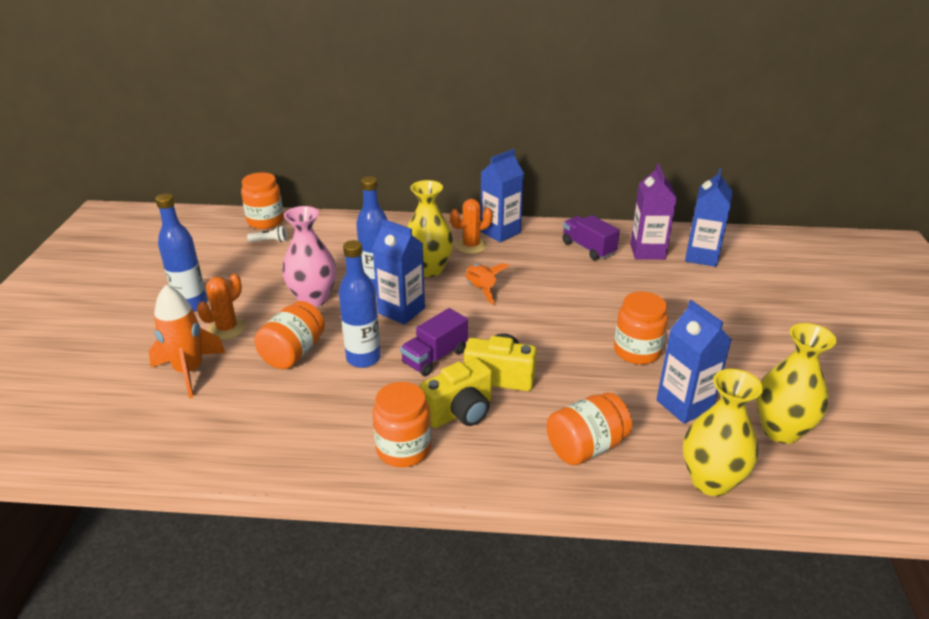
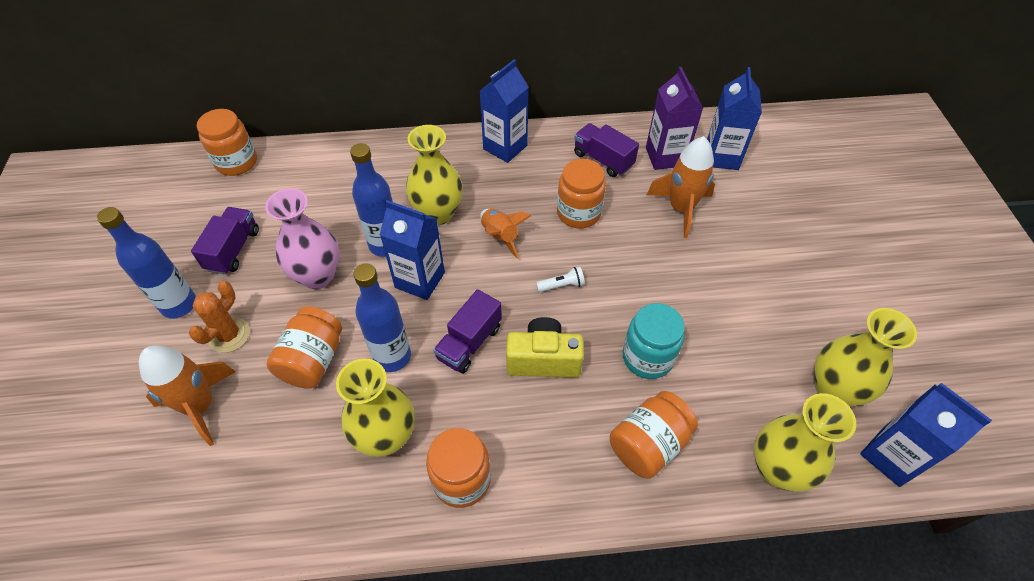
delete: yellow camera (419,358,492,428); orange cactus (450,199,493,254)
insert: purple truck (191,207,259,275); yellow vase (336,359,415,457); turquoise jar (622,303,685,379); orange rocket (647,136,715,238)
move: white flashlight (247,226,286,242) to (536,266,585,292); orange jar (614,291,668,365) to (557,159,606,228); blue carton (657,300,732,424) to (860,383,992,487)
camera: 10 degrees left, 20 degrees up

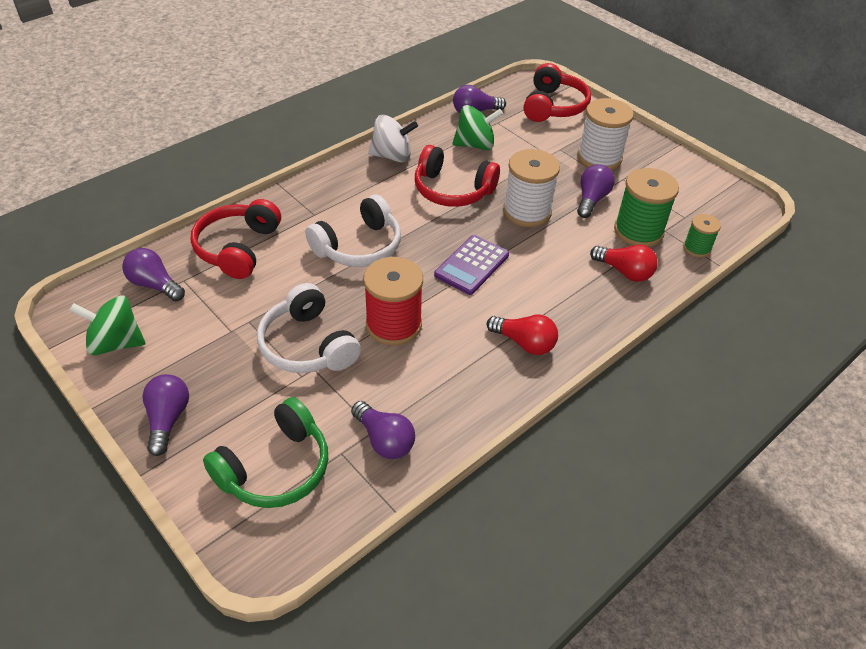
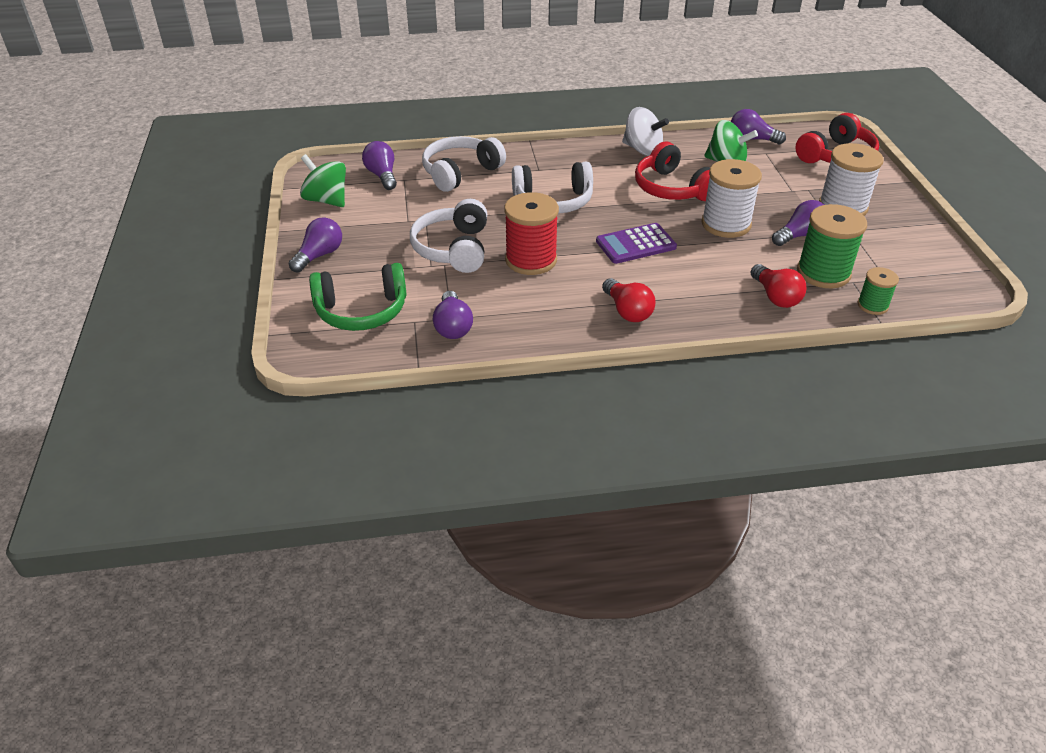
recolor: red headphones (191,199,281,279) to white headphones (422,136,506,192)
camera: 35 degrees right, 5 degrees down

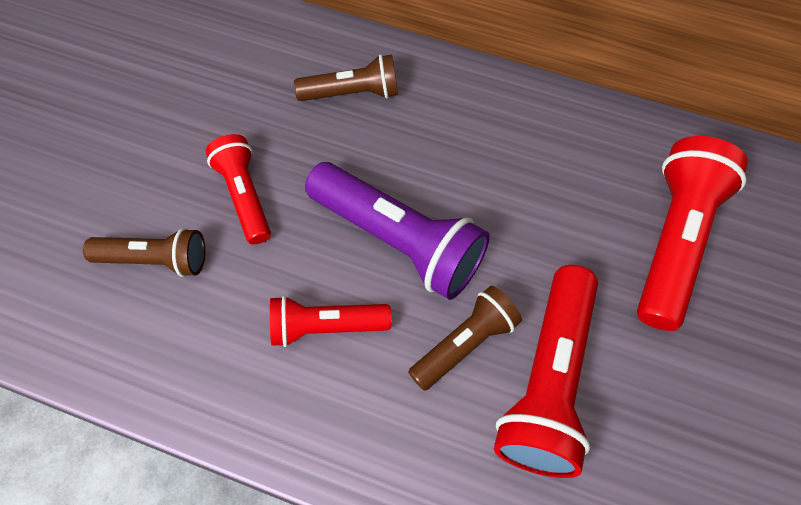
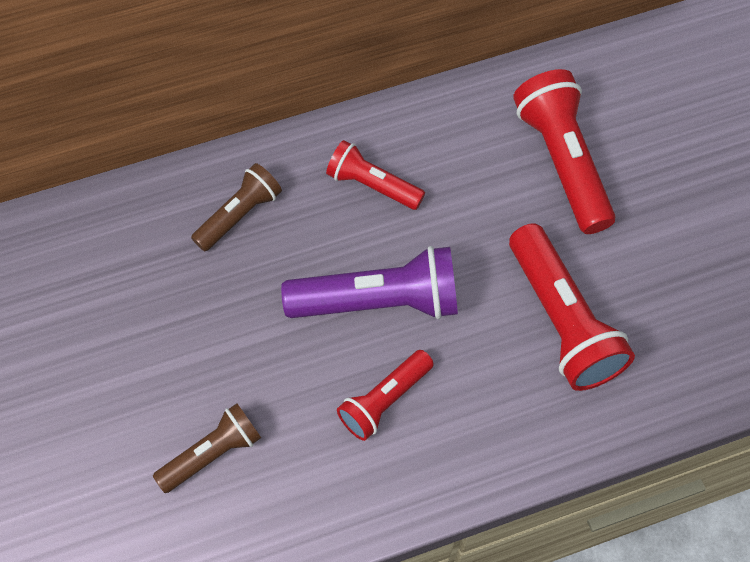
delete: brown flashlight (408,286,522,391)
move: red flashlight (206,134,271,244) to (326,140,425,210)
camera: 40 degrees left, 0 degrees up

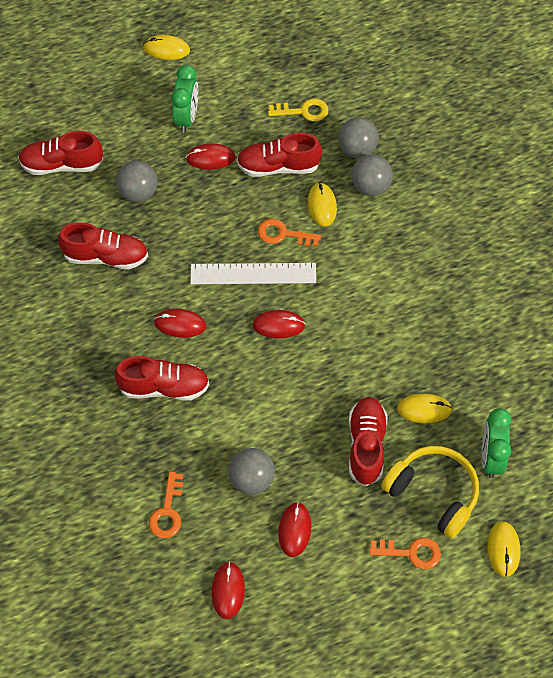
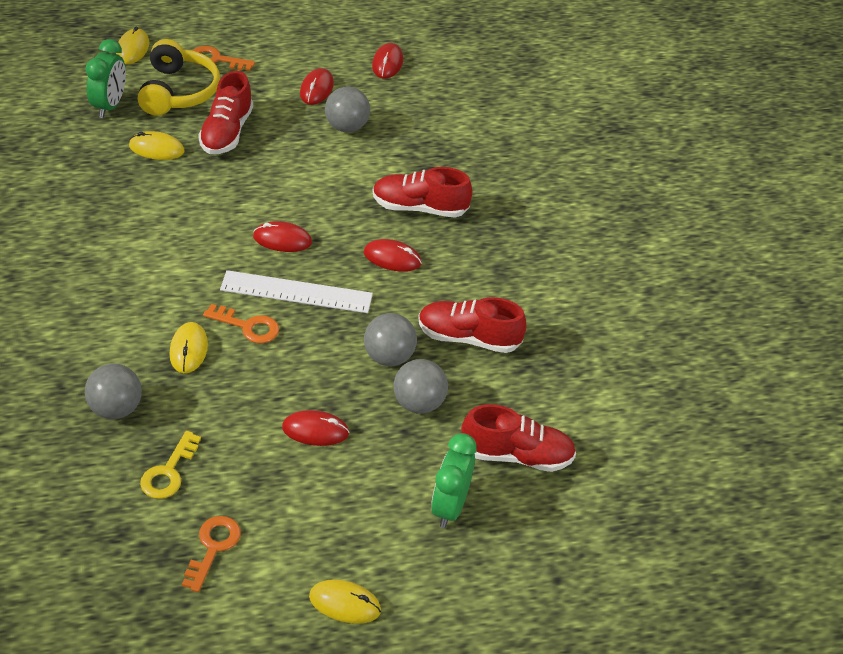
delete: red shoe (237,133,322,177)
move: orange key (149,471,183,538) to (182,516,241,592); green clock (171,65,198,133) to (431,433,477,528); grey ball (351,154,393,196) to (364,313,417,366)
rotate: yellow key (268,98,328,122) = (140,431,201,499) 75 degrees counterclockwise; yellow headphones (381,446,479,538) = (137,39,220,116) 135 degrees counterclockwise
camera: 175 degrees left, 15 degrees down

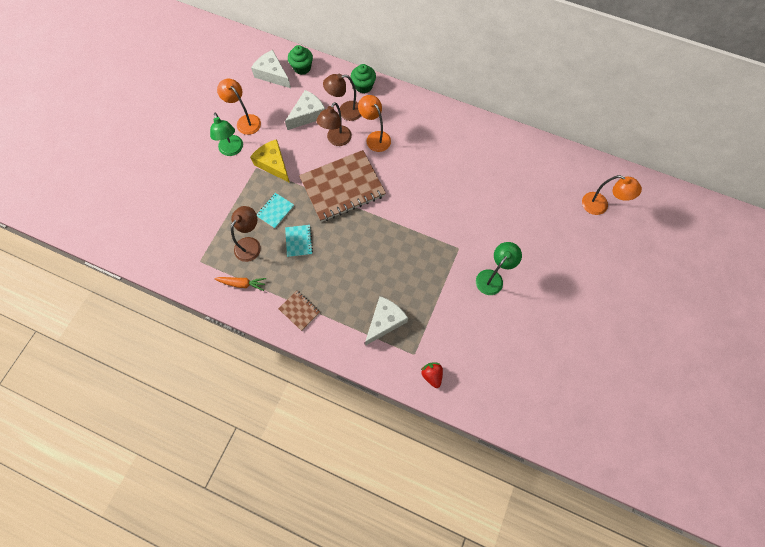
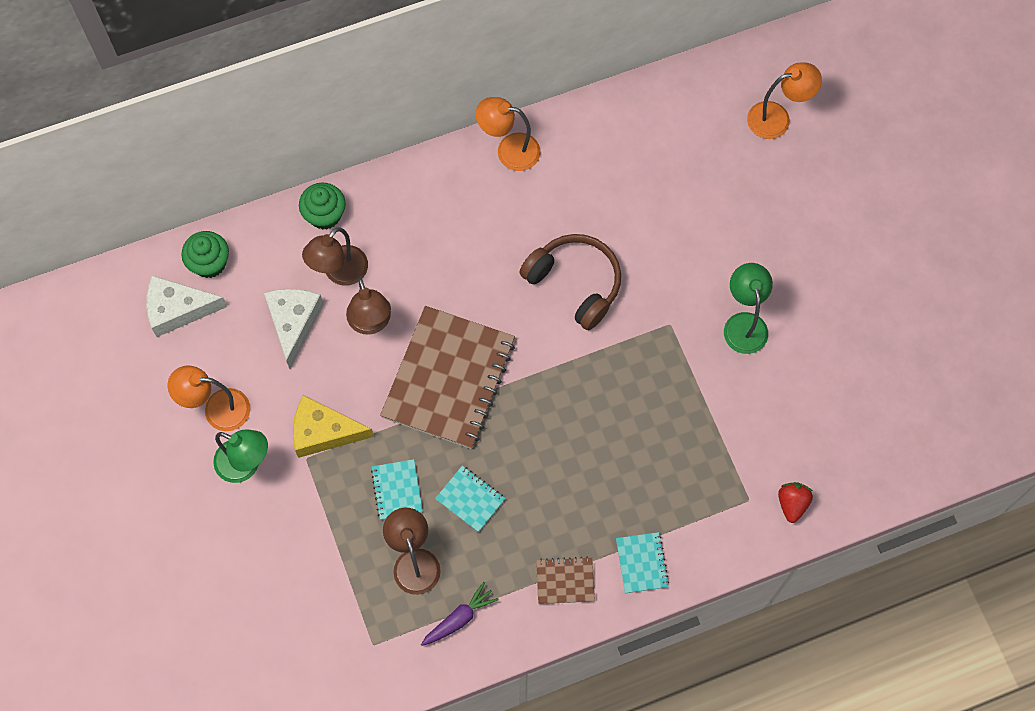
delete: white cheese (365,296,408,345)
insert: brown headphones (519,234,621,330); turquoise notebook (616,532,669,593)
move: orange lamp (358,95,391,152) to (476,97,541,171)
recolor: orange carrot (215,277,266,291) to purple carrot (421,582,499,646)
rotate: red strawberry (421,362,443,388) = (778,482,813,523) 75 degrees clockwise
camera: 45 degrees left, 0 degrees up

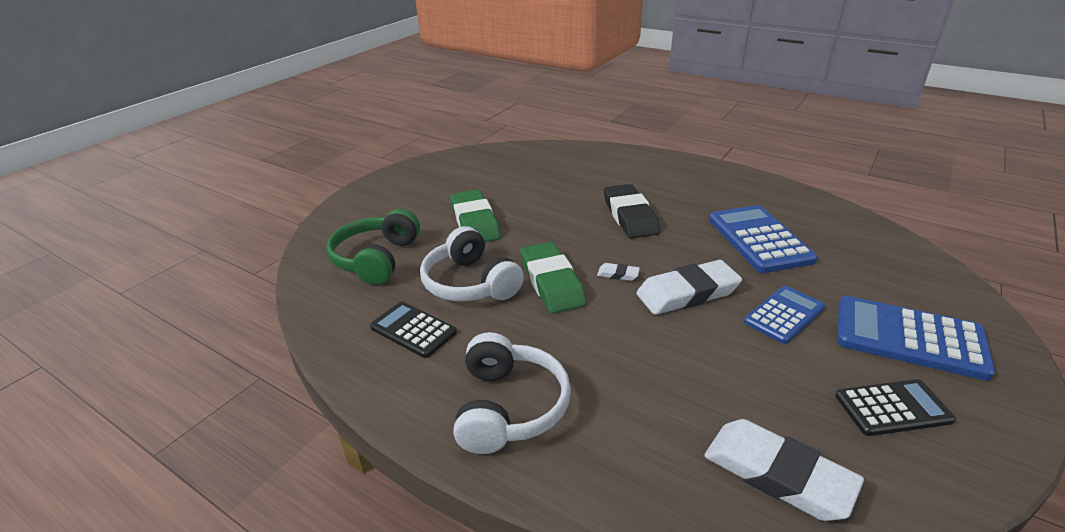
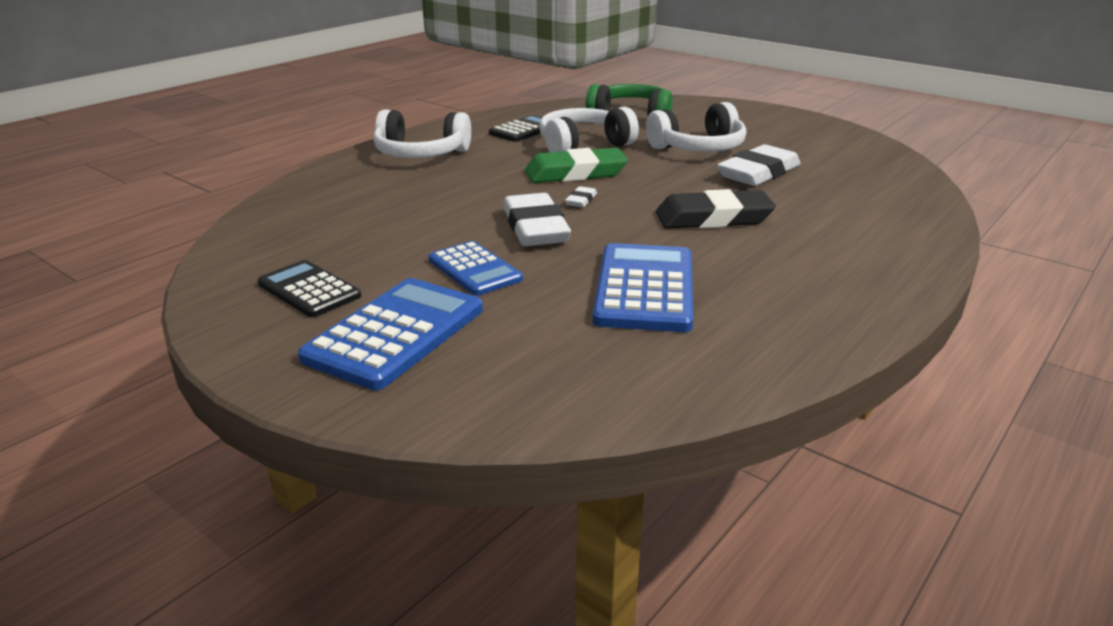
move: white eraser (704,419,864,521) to (717,144,800,186)
replace: green eraser (450,189,500,242) to white headphones (646,102,746,152)
rotate: blue calculator (709,205,818,273) = (593,243,693,332) 75 degrees counterclockwise; black calculator (835,379,956,436) = (258,260,361,317) 135 degrees clockwise
camera: 95 degrees right, 5 degrees down

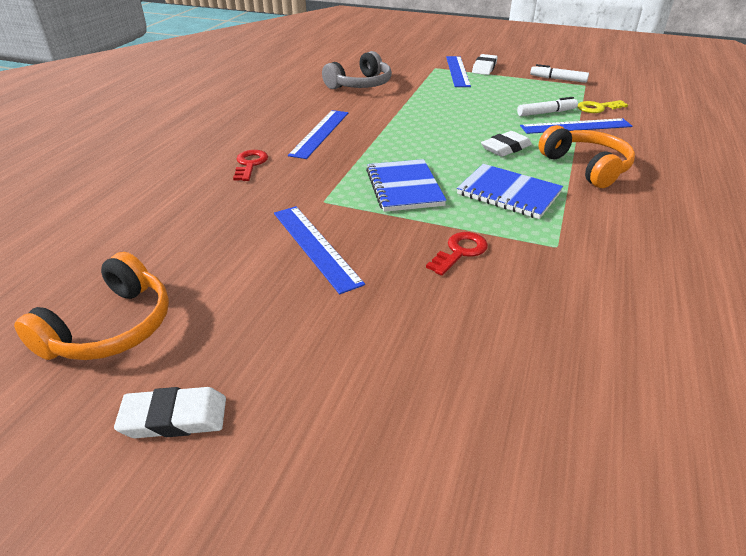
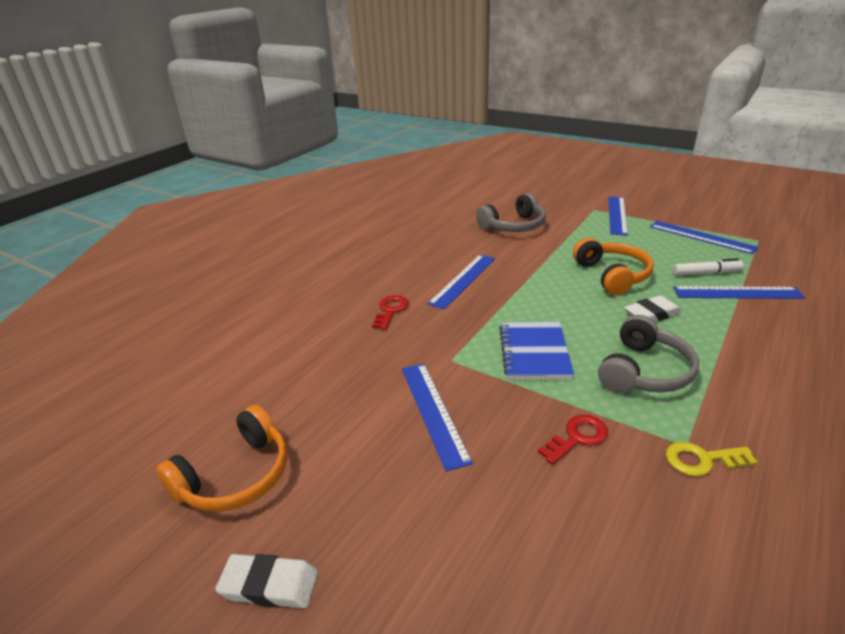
delete: white eraser (472,54,498,75); white marker (530,64,589,83)
insert: blue ruler (650,221,759,254)
move: orange headphones (538,125,635,188) to (573,238,654,295); yellow key (577,100,628,113) to (666,442,758,477)
replace: blue notebook (457,164,563,219) to grey headphones (598,315,699,393)
camera: 15 degrees right, 5 degrees down

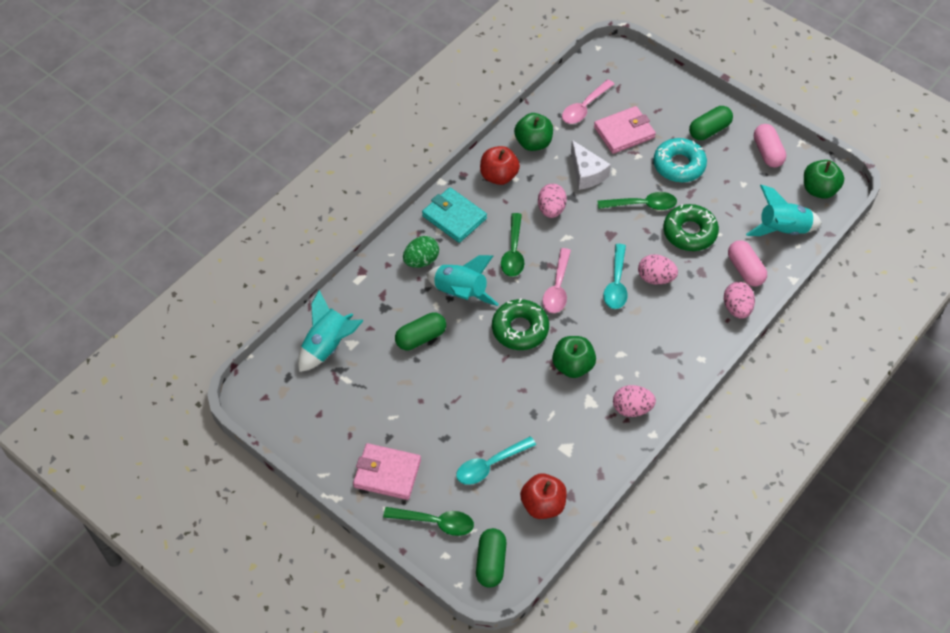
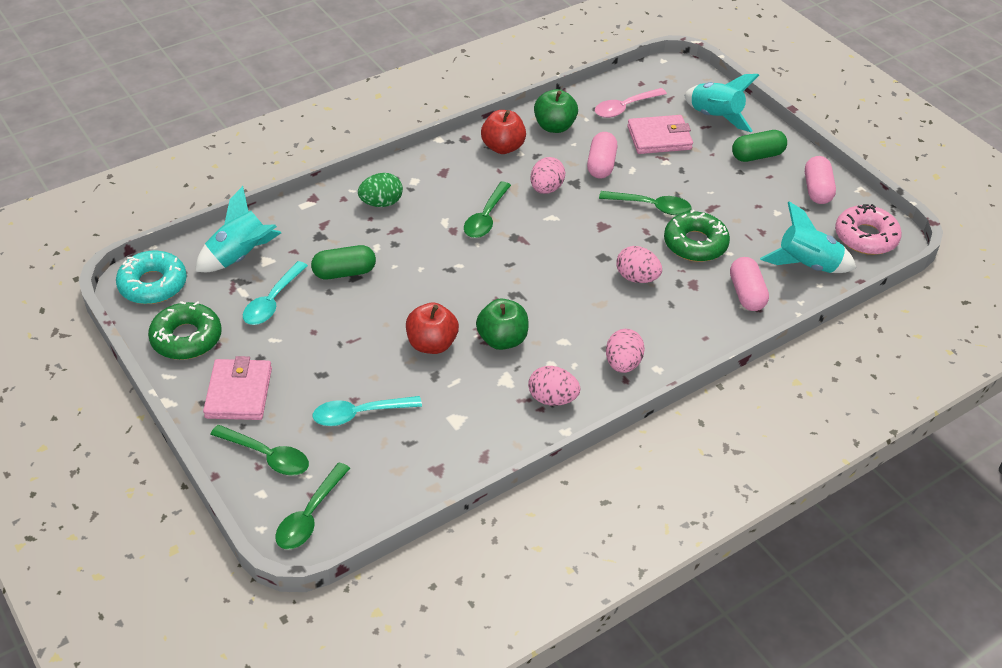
delete: turquoise wallet (422,187,487,243); pink spoon (543,248,571,313)
move: turquoise rocket (426,255,499,306) to (684,74,759,132); green donut (492,298,549,350) to (148,301,222,360); red apple (520,473,567,519) to (406,303,459,354); turquoise spoon (603,244,628,309) to (243,261,308,325); turquoise donut (653,138,707,182) to (116,251,187,304); pink egg (724,282,755,319) to (606,329,645,373)
replace: green capsule (476,528,507,588) to green spoon (275,463,350,550); white cheese (571,140,611,190) to pink capsule (587,132,618,178); green apple (804,160,844,199) to pink donut (835,204,902,255)
rotate: pink wallet (353,443,421,500) = (203,356,272,420) 60 degrees clockwise
camera: 15 degrees right, 10 degrees down

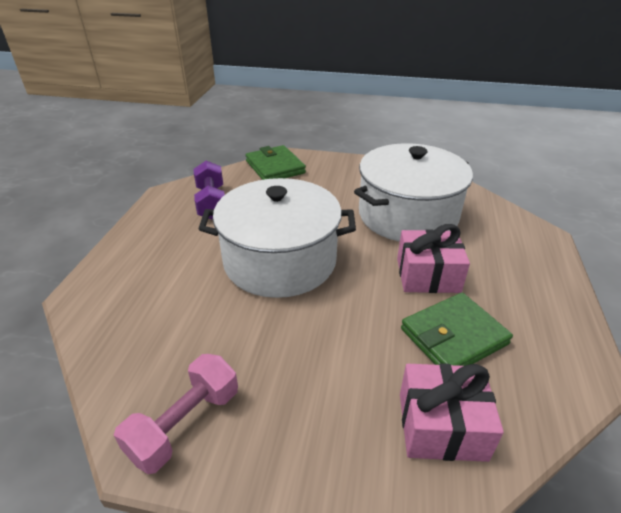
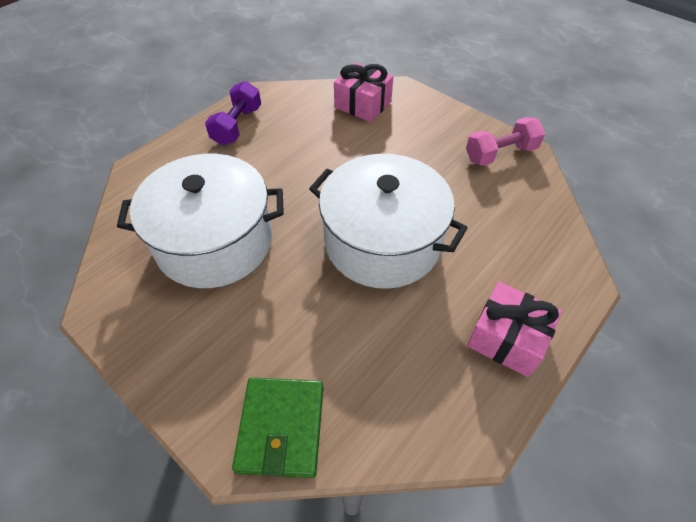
delete: green wallet (401,293,513,366)
move: purple dumbbell (194,161,225,220) to (205,81,261,145); pink gift (397,224,470,293) to (467,282,562,377)
camera: 150 degrees left, 15 degrees up

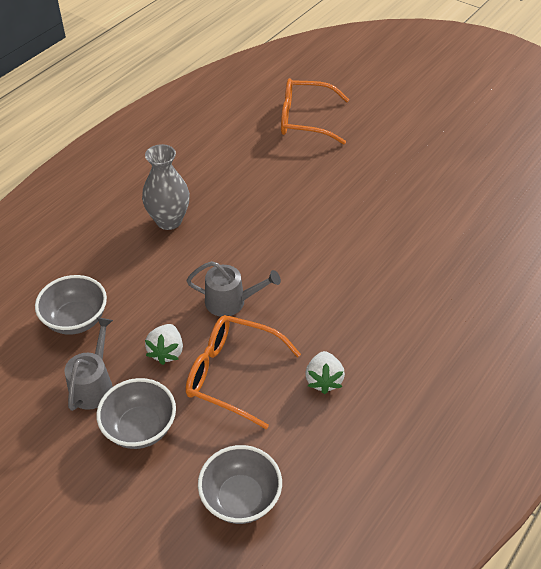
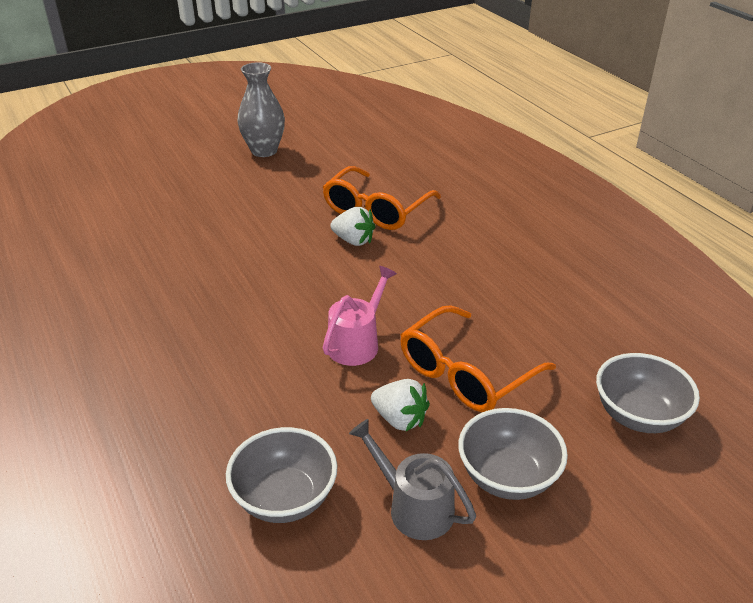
move: grey vase (142,144,190,230) to (237,62,285,157); orange glasses (281,78,349,145) to (323,166,441,230); white strawberry (305,351,345,394) to (330,207,375,246)
recolor: grey watering can (186,261,281,317) to pink watering can (323,266,397,366)
camera: 65 degrees left, 10 degrees down

